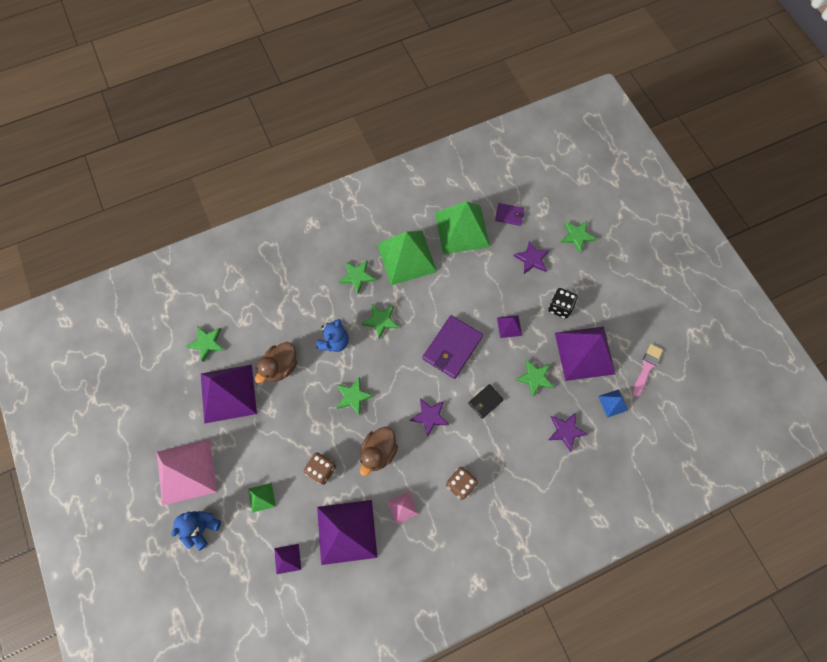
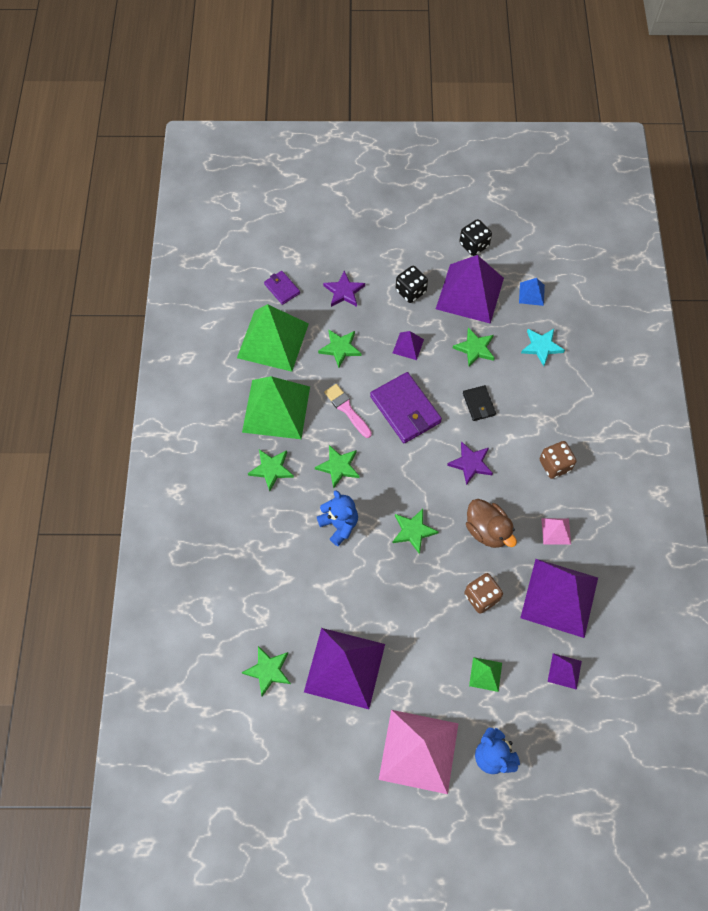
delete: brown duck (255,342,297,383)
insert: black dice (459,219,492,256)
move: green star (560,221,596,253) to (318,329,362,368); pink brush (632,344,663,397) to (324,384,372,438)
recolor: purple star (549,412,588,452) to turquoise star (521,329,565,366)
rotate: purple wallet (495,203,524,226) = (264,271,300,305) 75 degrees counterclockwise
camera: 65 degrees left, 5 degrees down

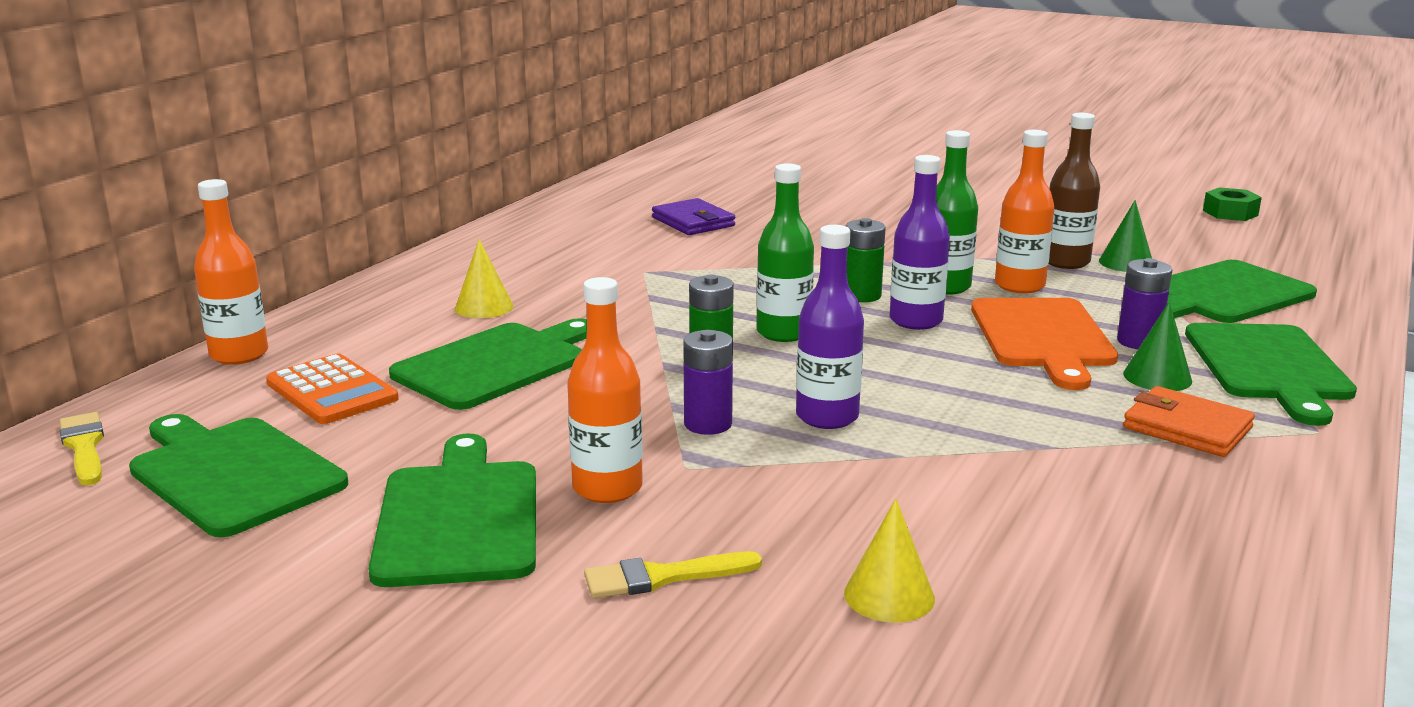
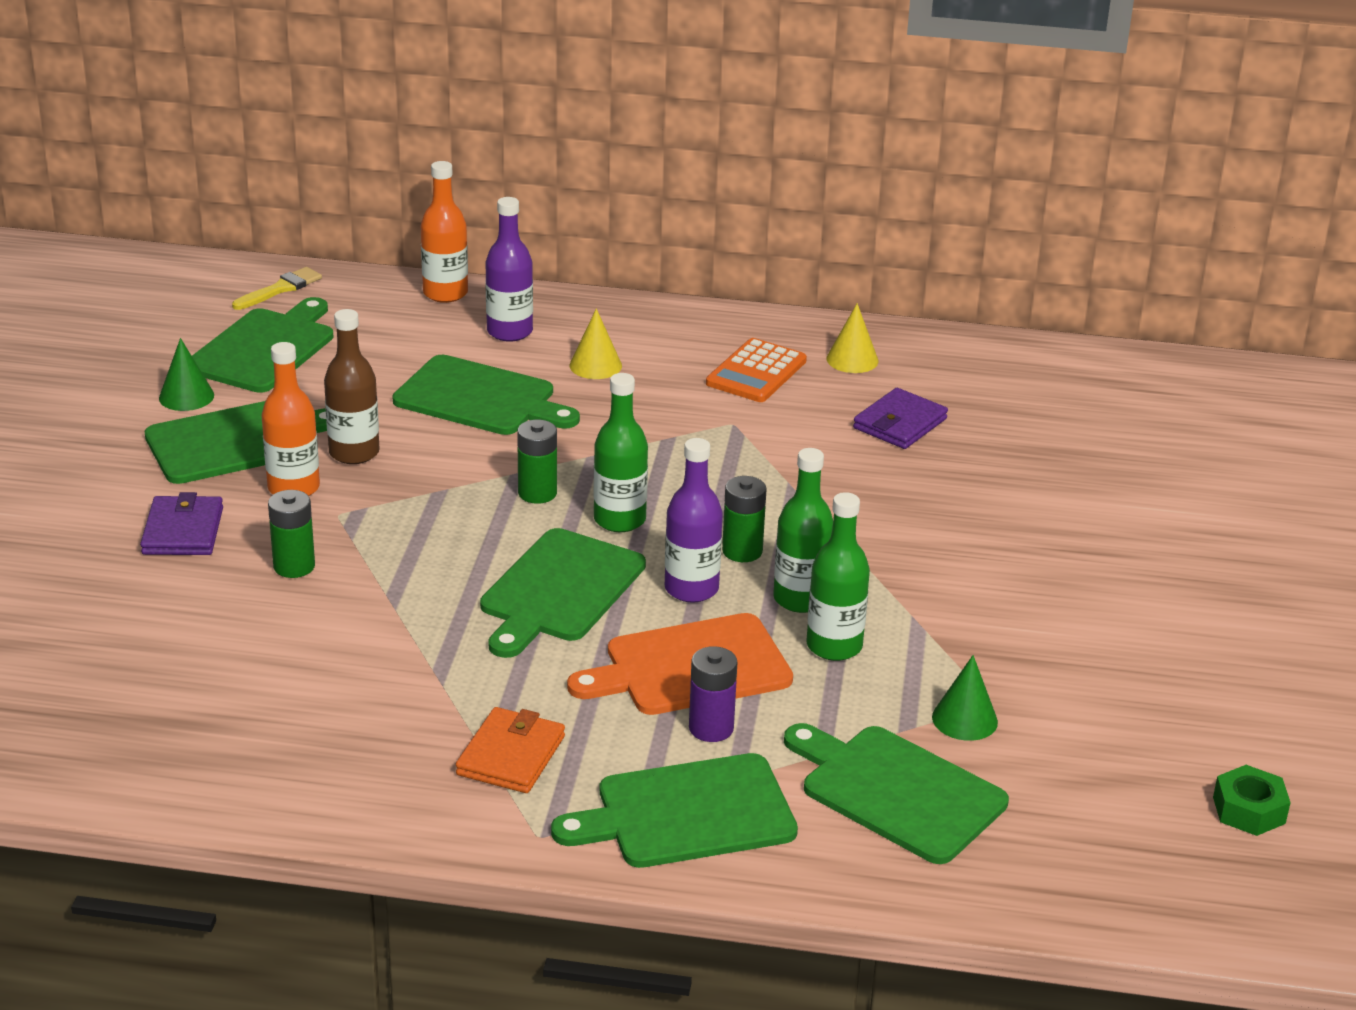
delete: purple battery (683,330,733,435)
insert: green battery (268,490,315,578); green cutting board (480,528,646,658)
move: orange calculator (266,353,399,424) to (706,338,807,402); purple bottle (796,225,864,429) to (485,197,533,342); yellow cone (844,499,935,623) to (827,303,878,373); brown bottle (1049,113,1100,269) to (324,309,380,464); green cone (1123,301,1192,391) to (159,338,214,411)
replace: yellow brush (584,551,762,598) to purple wallet (140,492,223,555)
recolor: orange bottle (995,130,1055,293) to green bottle (807,492,870,661)
camera: 70 degrees right, 10 degrees up

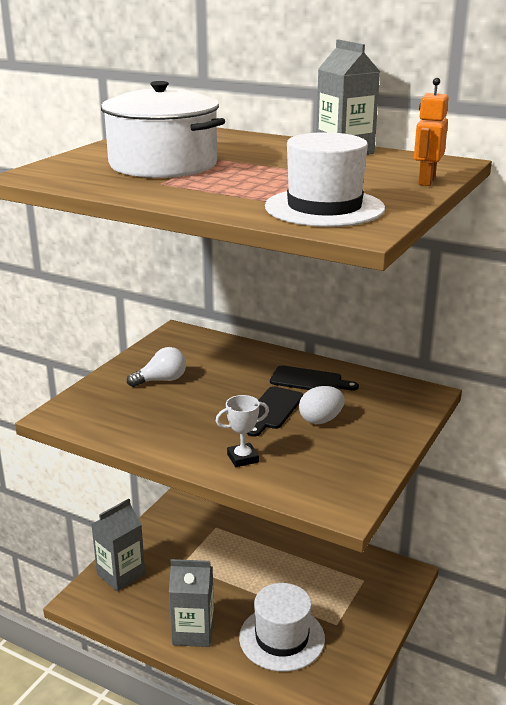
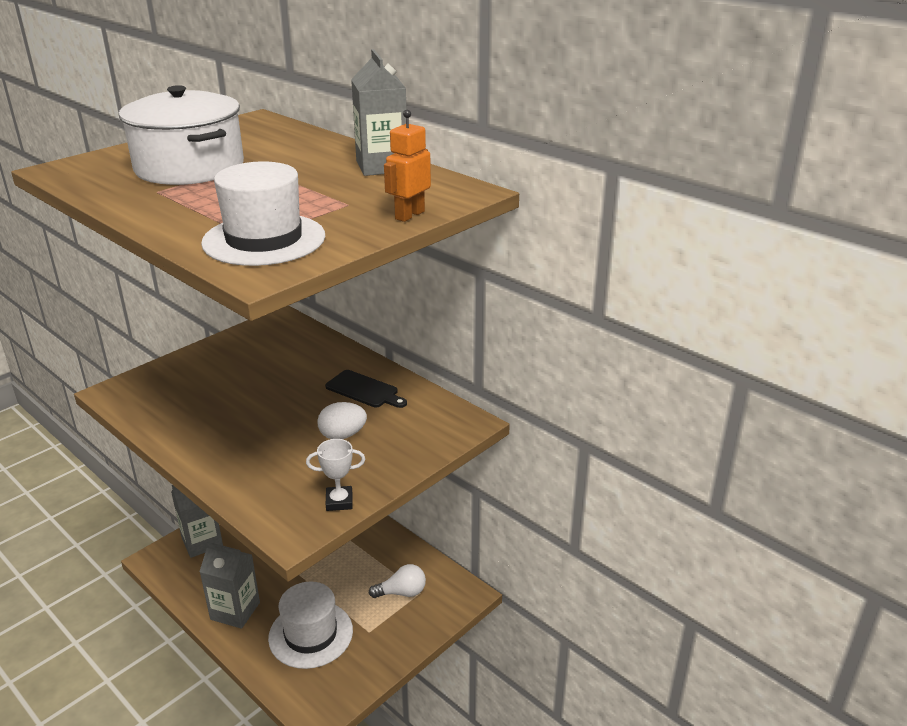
delete: black cutting board (247,386,304,437)
move: white light bulb (127,347,186,387) to (369,564,426,598); white trophy (216,395,269,467) to (306,439,365,511)
camera: 15 degrees right, 5 degrees up

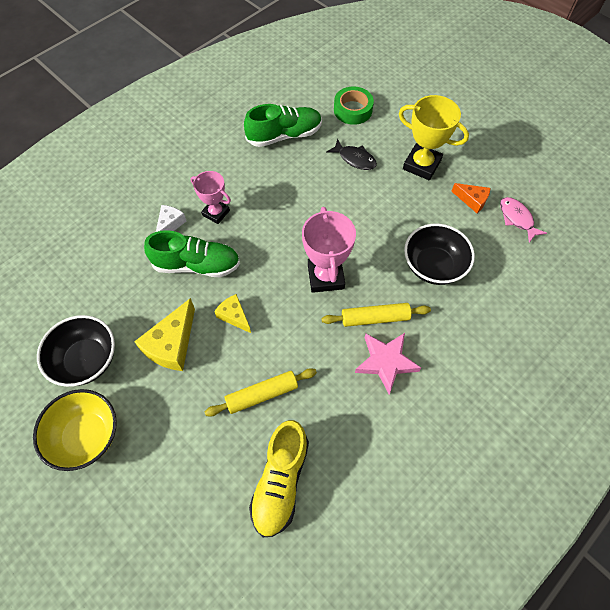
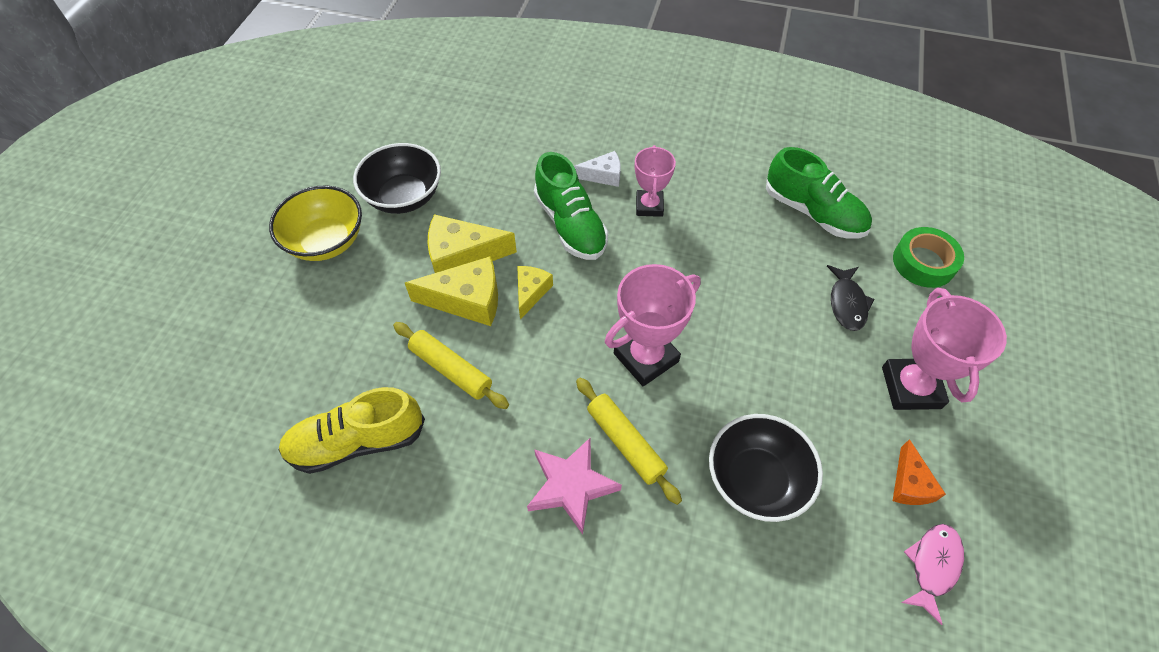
insert: yellow cheese (405,256,498,326)
recolor: yellow trophy (399,95,469,180) to pink trophy (882,288,1007,410)
camera: 60 degrees right, 5 degrees down

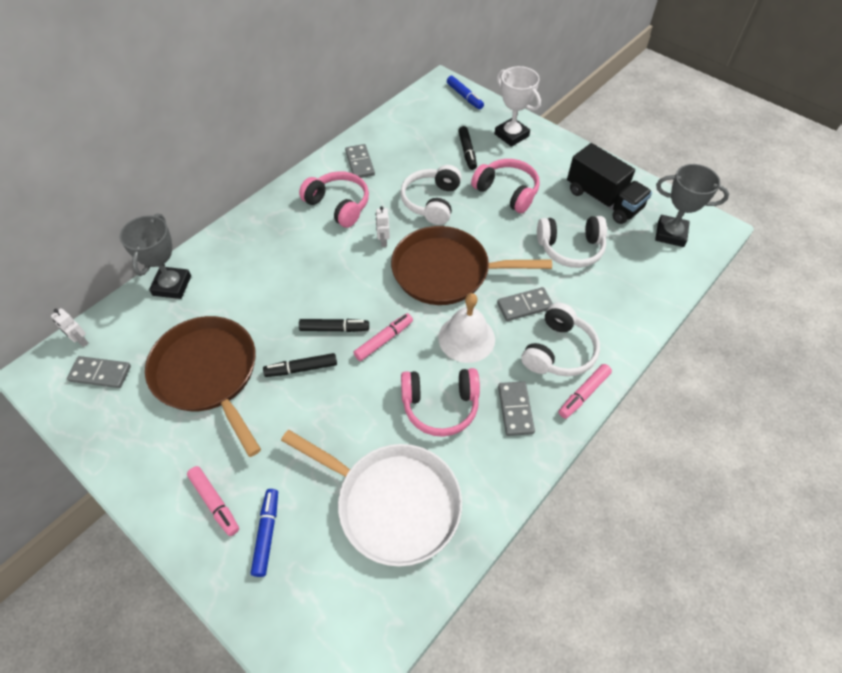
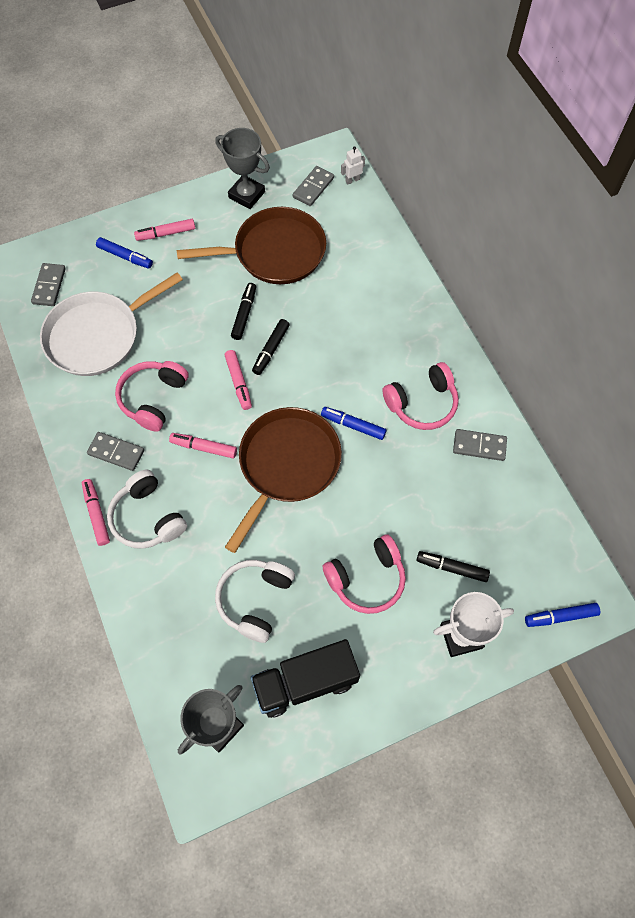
delete: white headphones (400,165,462,225)
move: grey trophy (120,213,191,299) to (215,128,270,209); grey domino (497,287,553,321) to (31,263,66,306)
replace: white robot (376,206,390,247) to blue marker (321,407,387,440); white bell (438,293,495,363) to pink marker (169,433,237,458)
camera: 115 degrees right, 10 degrees up

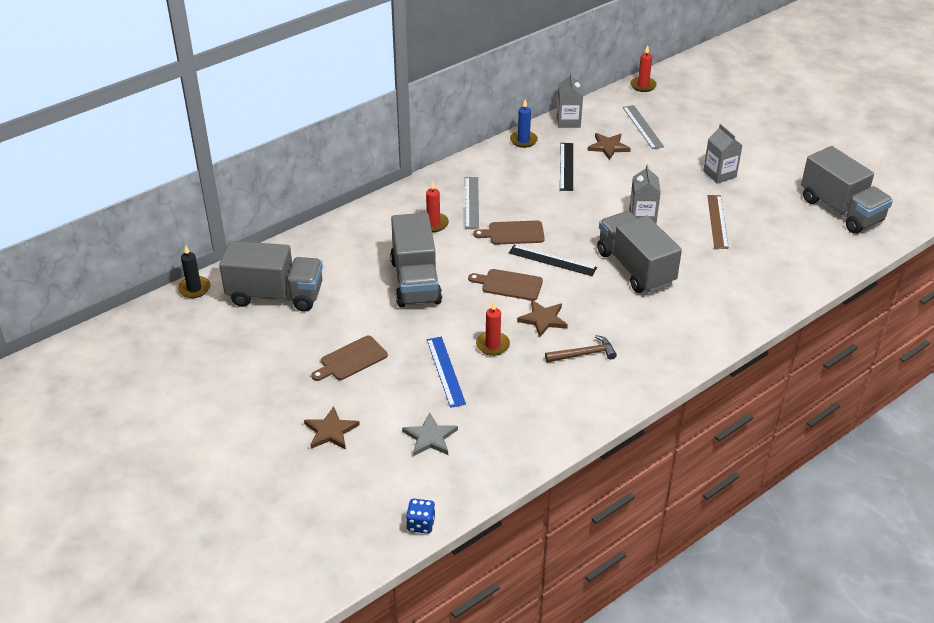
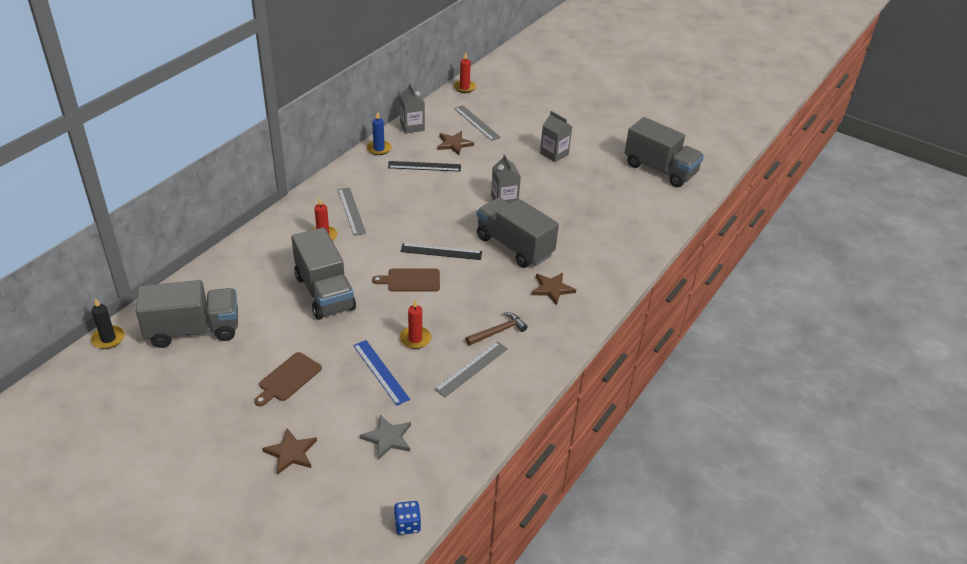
delete: brown cutting board (473,220,545,245); brown ruler (707,195,729,249)
insert: grey ruler (434,341,508,397)
move: brown star (517,300,568,338) to (532,273,576,305)
rotate: black ruler (560,143,573,191) = (388,161,461,172) 75 degrees counterclockwise
camera: 20 degrees left, 0 degrees up

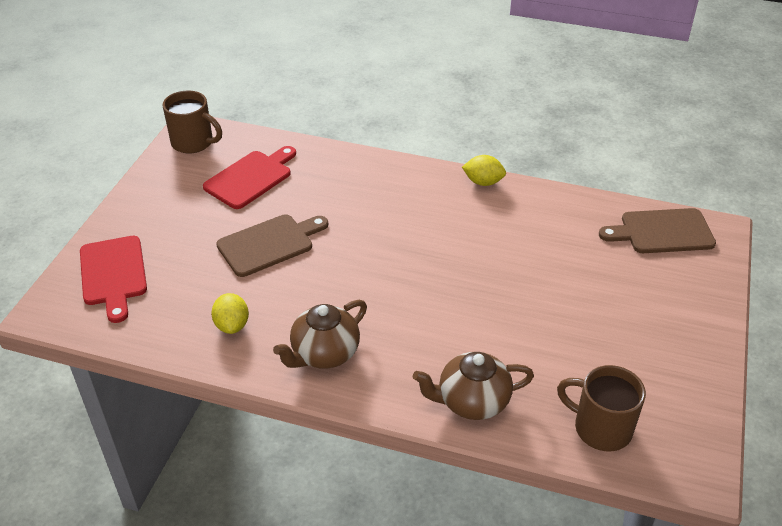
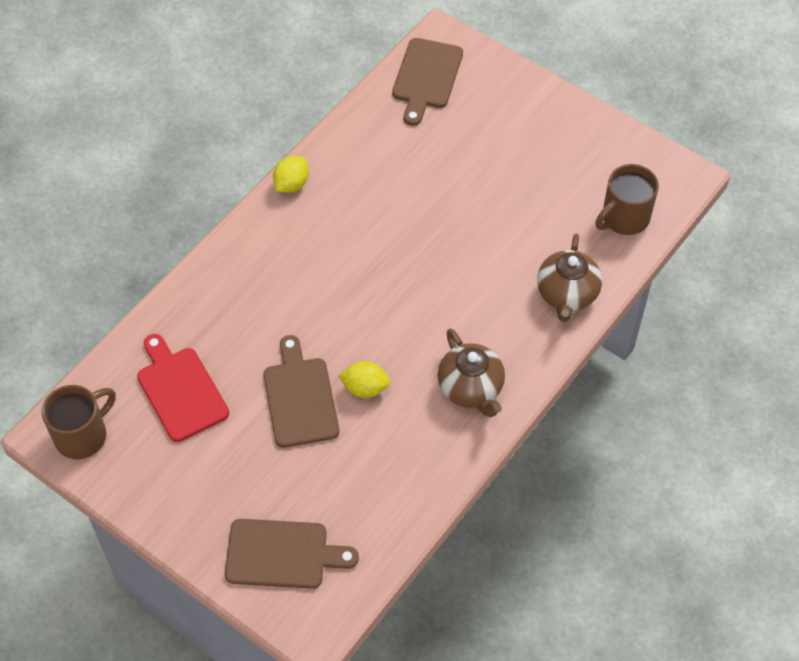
move: yellow lemon (211,293,249,334) to (338,361,391,398)
recolor: red cutting board (80,236,147,323) to brown cutting board (225,519,359,589)
camera: 70 degrees left, 15 degrees up

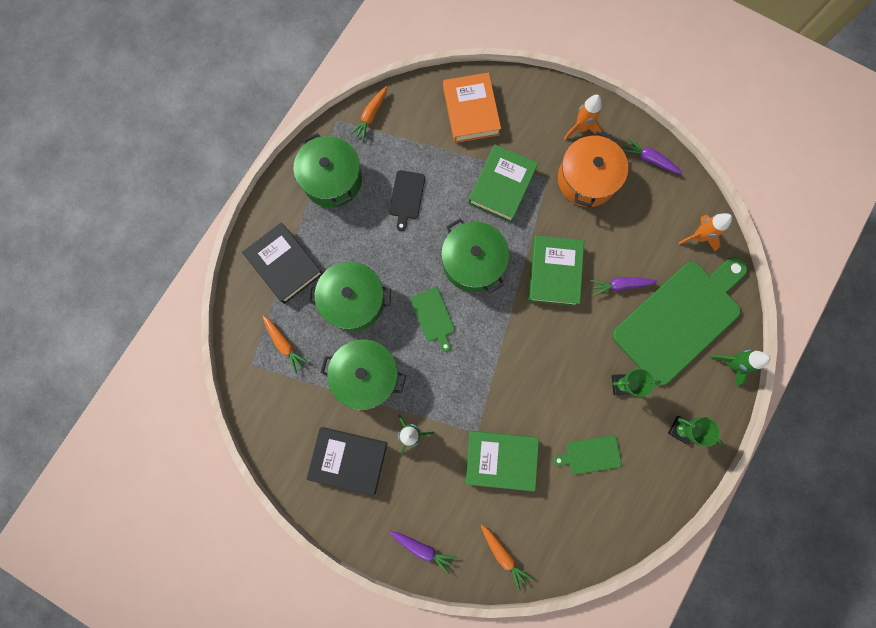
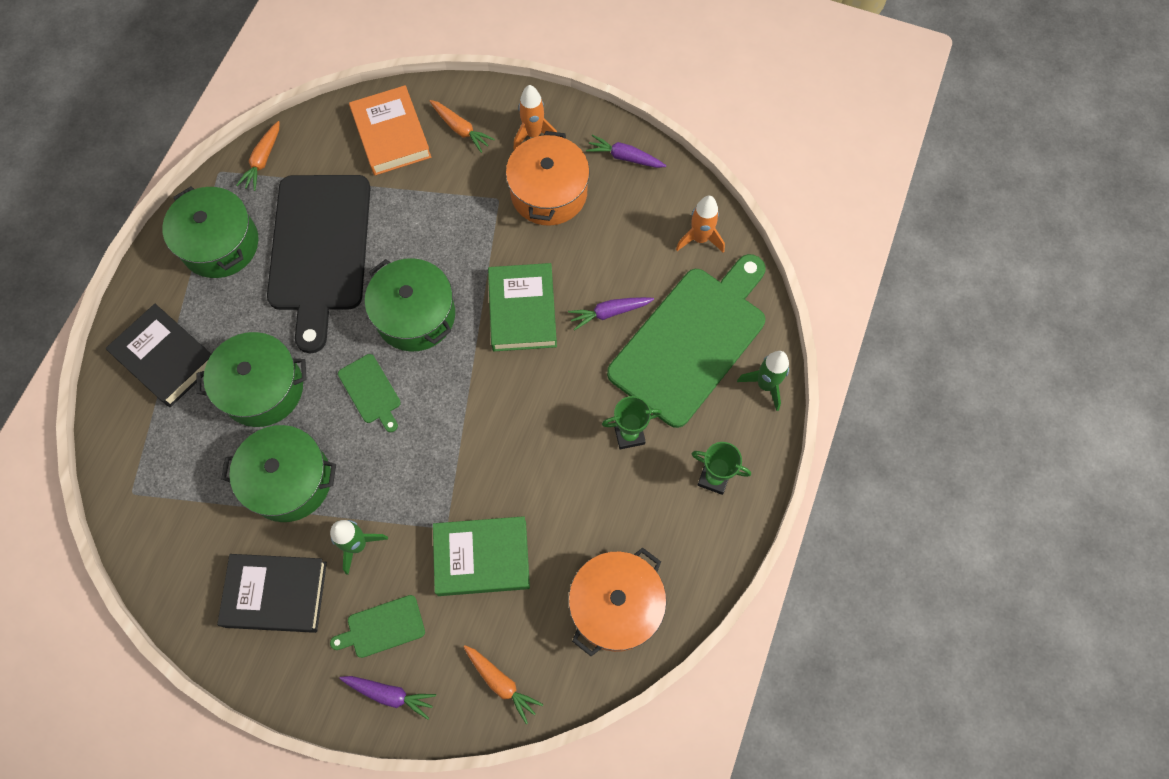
delete: green book (468,144,538,222)
insert: orange pot (569,547,666,656)
move: orange carrot (262,316,309,374) to (430,100,495,153); green cutting board (553,435,622,475) to (330,595,425,658)
resize: black cutting board (389,170,425,231) = (267,175,371,353) x2.39
camera: 10 degrees left, 10 degrees down

